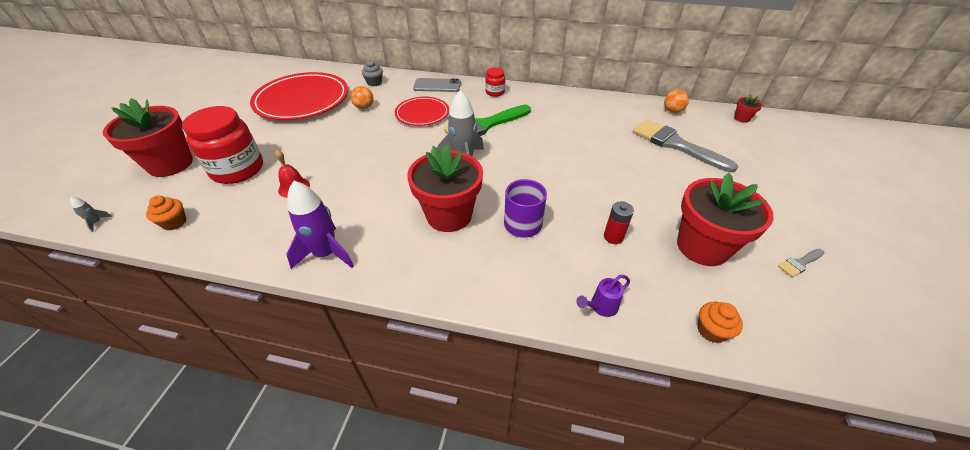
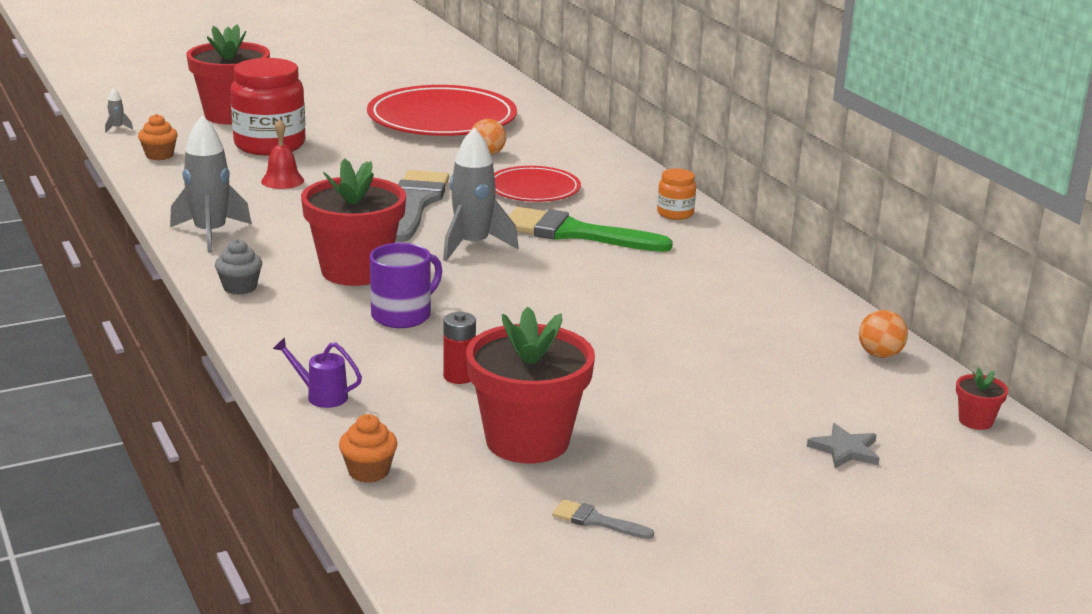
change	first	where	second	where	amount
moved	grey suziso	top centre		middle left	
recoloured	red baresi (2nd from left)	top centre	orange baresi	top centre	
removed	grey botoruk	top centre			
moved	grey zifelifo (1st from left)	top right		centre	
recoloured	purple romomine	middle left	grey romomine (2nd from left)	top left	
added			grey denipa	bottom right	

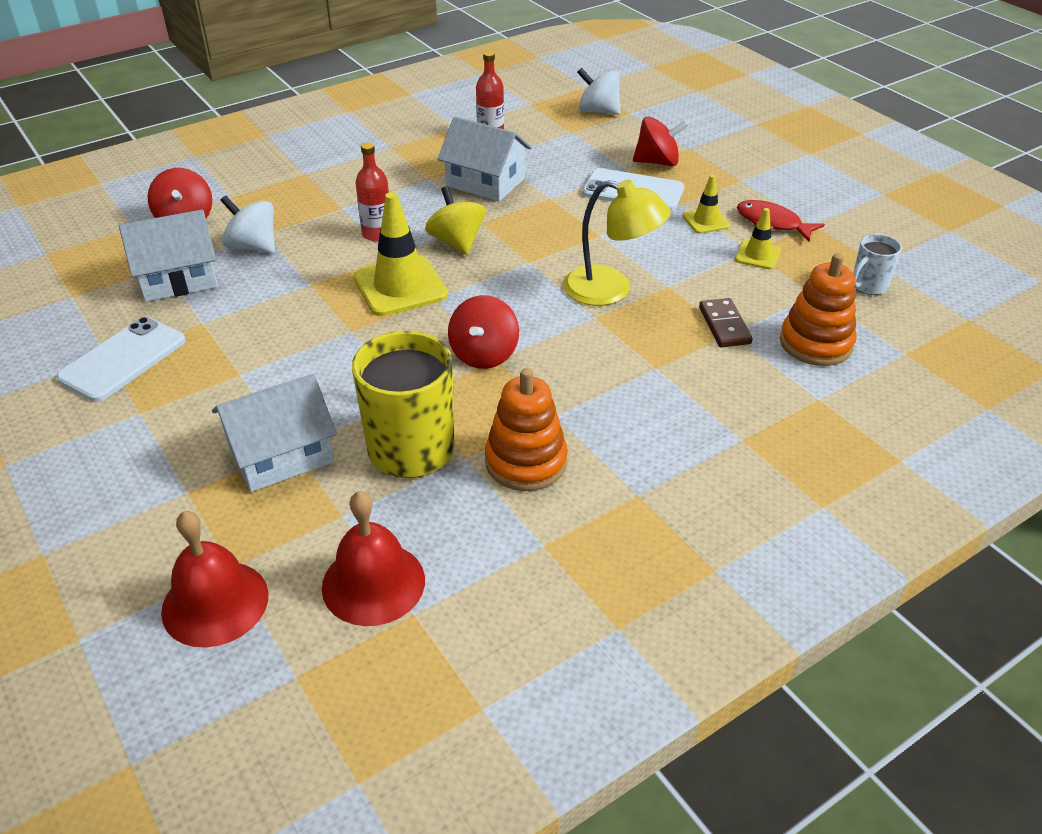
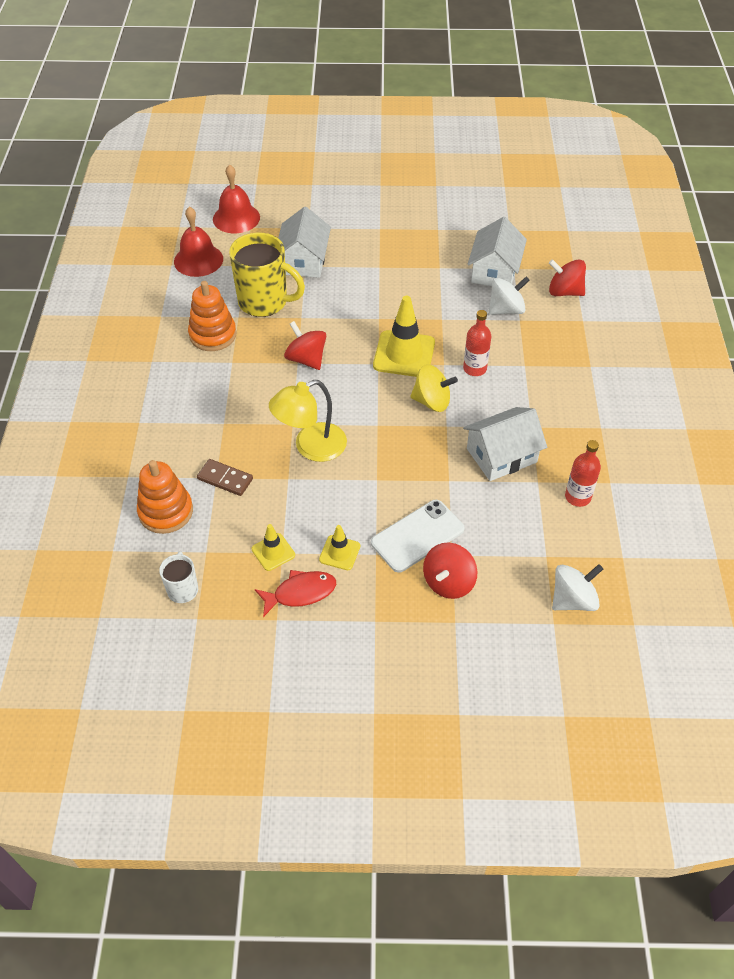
change	first	where	second	where	amount
removed	white botoruk (1st from left)	middle left			

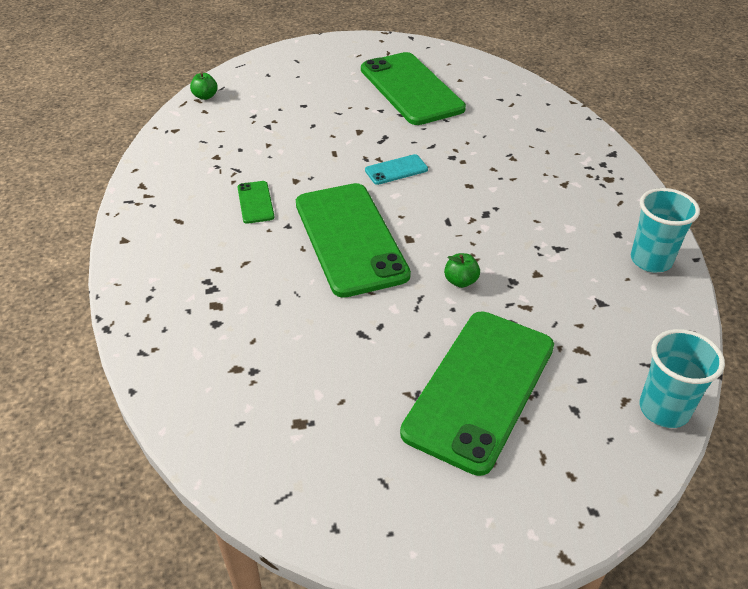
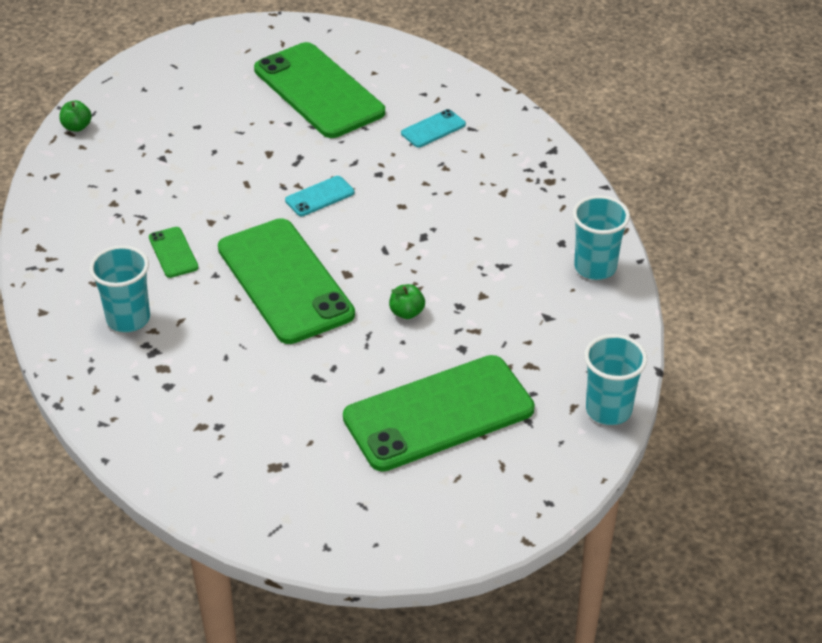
change	first	where	second	where	amount
turned	green botoruk (4th from left)	bottom centre		centre	45 degrees clockwise
added			turquoise botoruk (2nd from left)	top centre	
added			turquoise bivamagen (1st from left)	middle left	

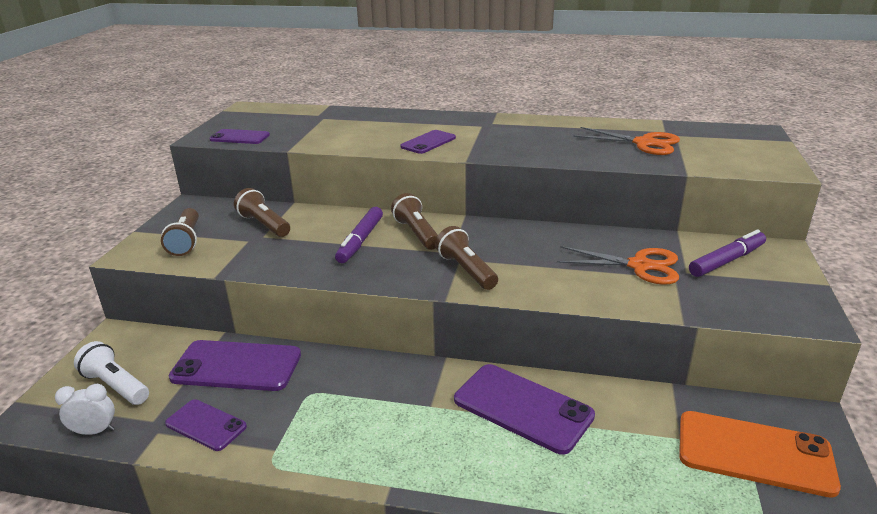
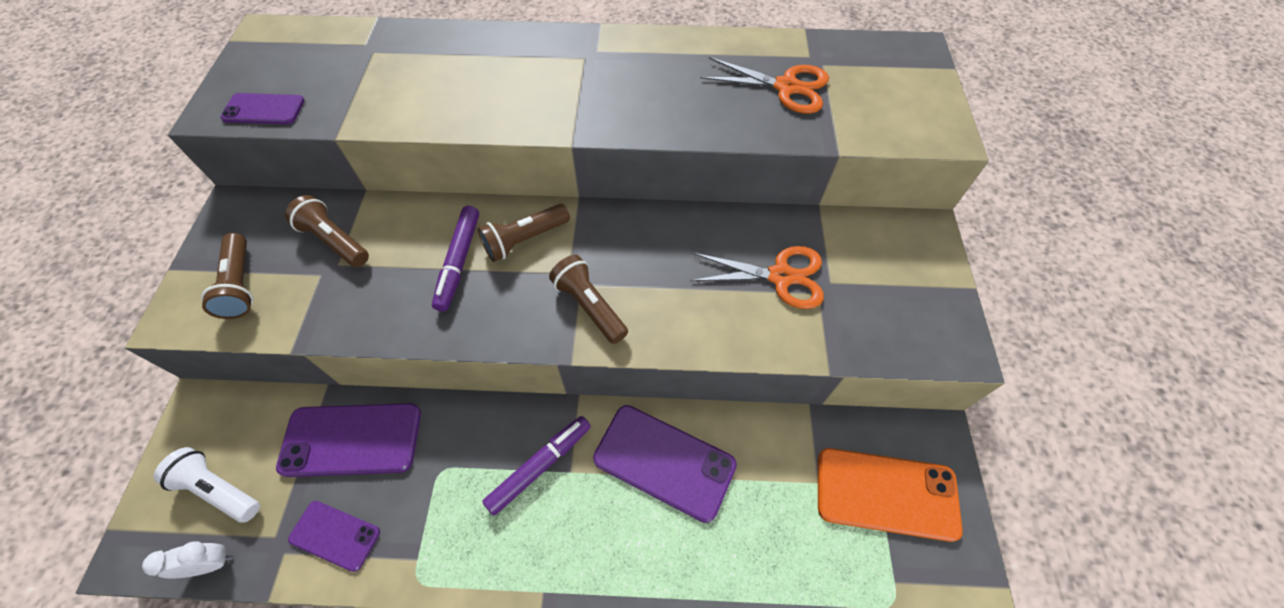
change	first	where	second	where	amount
removed	purple botoruk (4th from left)	top centre			
turned	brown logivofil (3rd from left)	centre		centre	90 degrees counterclockwise
moved	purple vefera (2nd from left)	middle right		bottom centre	

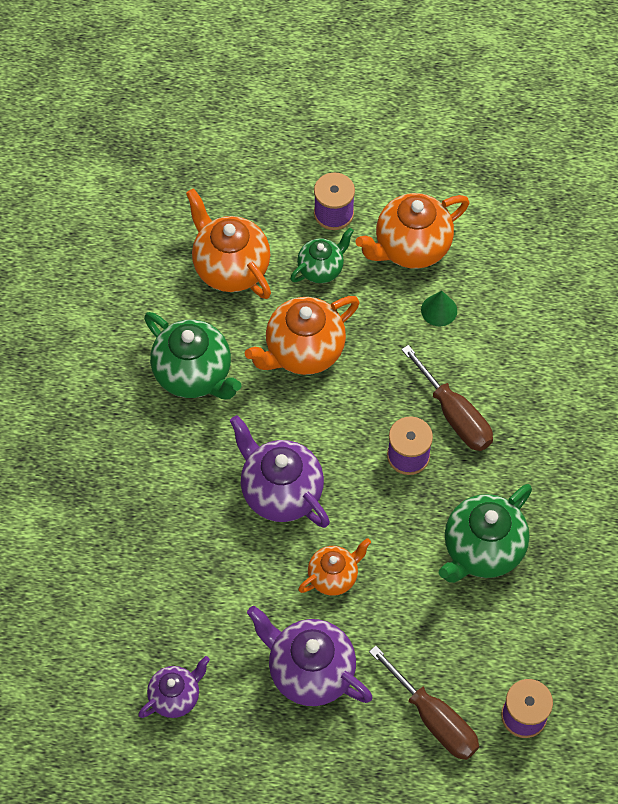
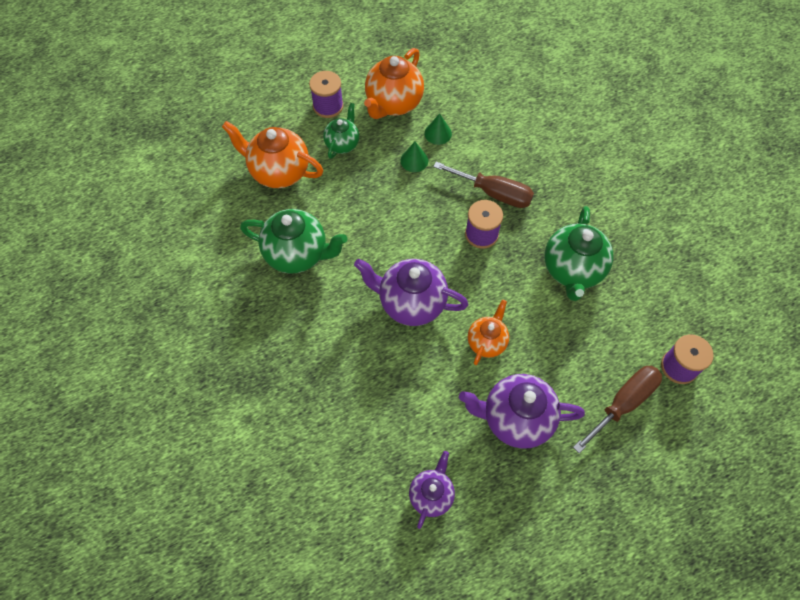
change	first	where	second	where	amount
removed	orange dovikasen (2nd from left)	centre			
turned	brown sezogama (1st from left in the first image)	bottom right	brown sezogama (2nd from left)	bottom right	60 degrees counterclockwise
added			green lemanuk (1st from left)	top centre	

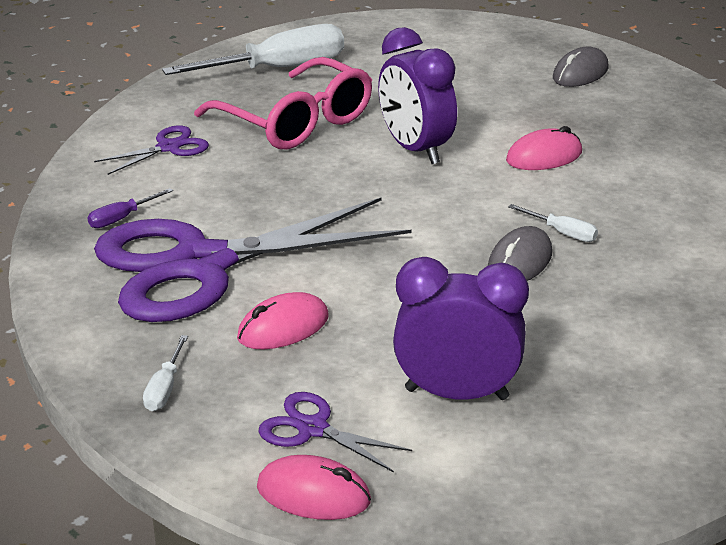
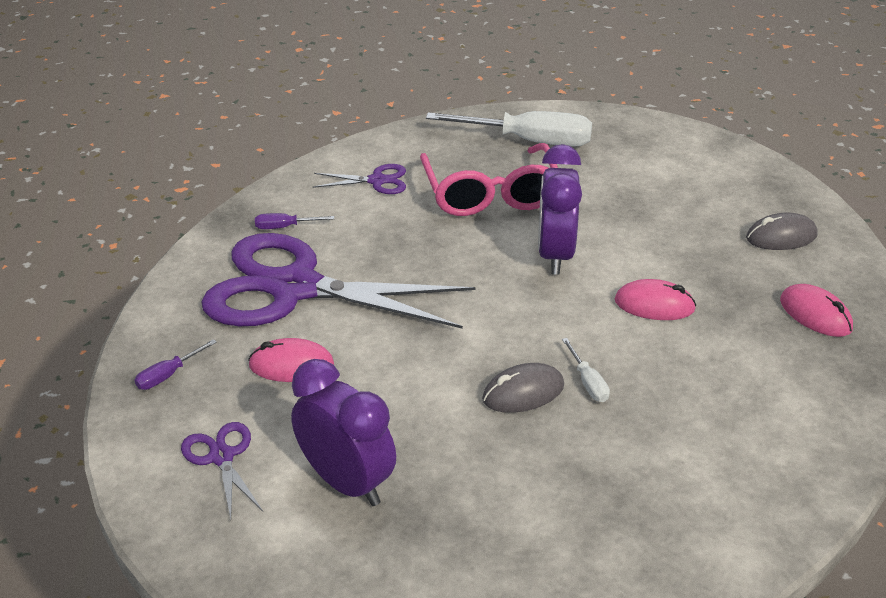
change	first	where	second	where	amount
recoloured	white sezogama (1st from left)	bottom left	purple sezogama (1st from left)	middle left	
moved	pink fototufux (2nd from left in the first image)	bottom centre	pink fototufux (3rd from left)	middle right	

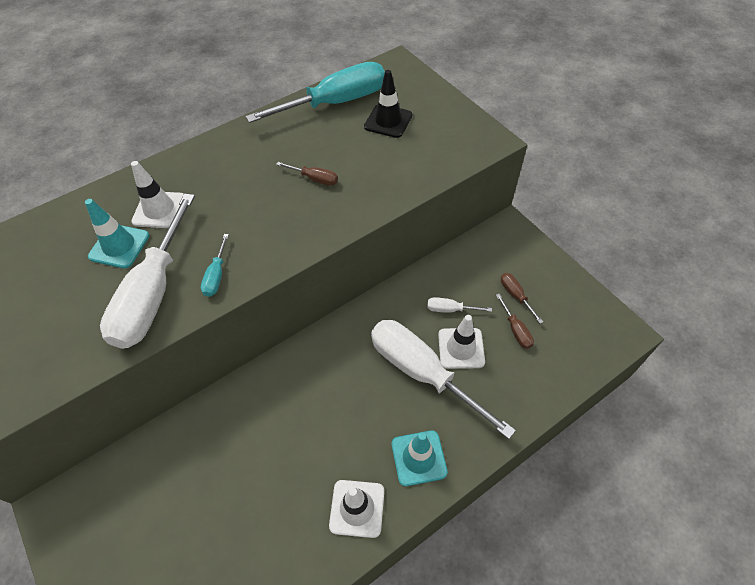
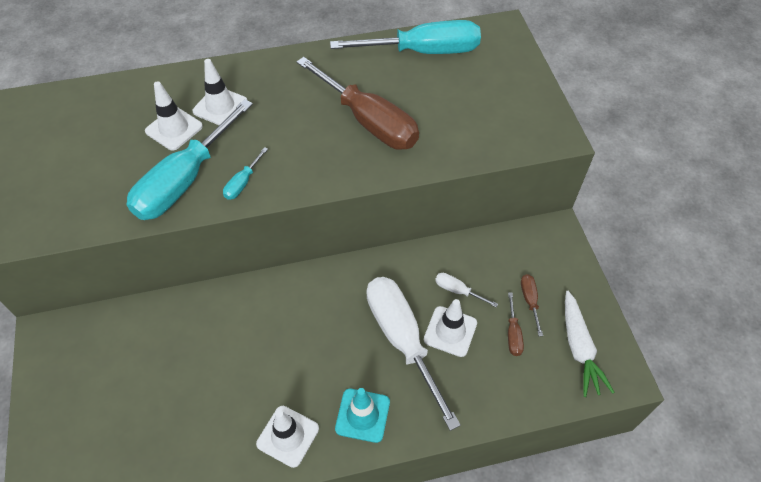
change	first	where	second	where	amount
removed	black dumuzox	top centre			
resized	brown sezogama (1st from left)	top centre		top centre	x2.42
recoloured	white sezogama (1st from left)	middle left	turquoise sezogama (1st from left)	top left	
recoloured	turquoise dumuzox (1st from left)	middle left	white dumuzox (1st from left)	top left	
added			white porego	bottom right	

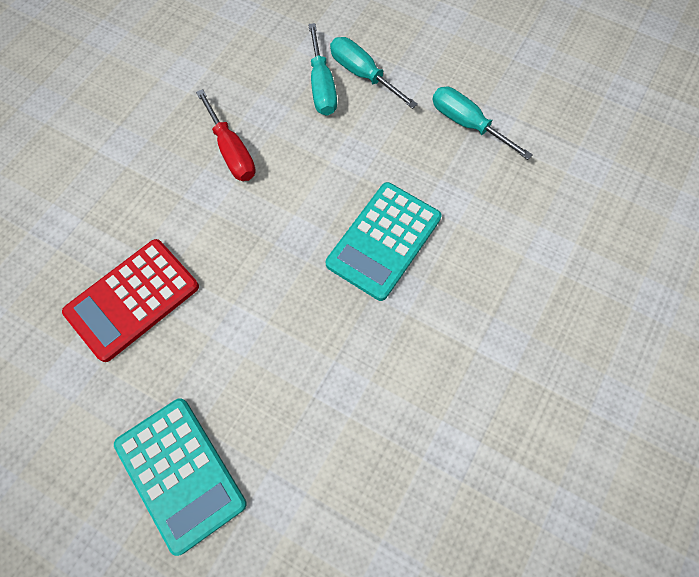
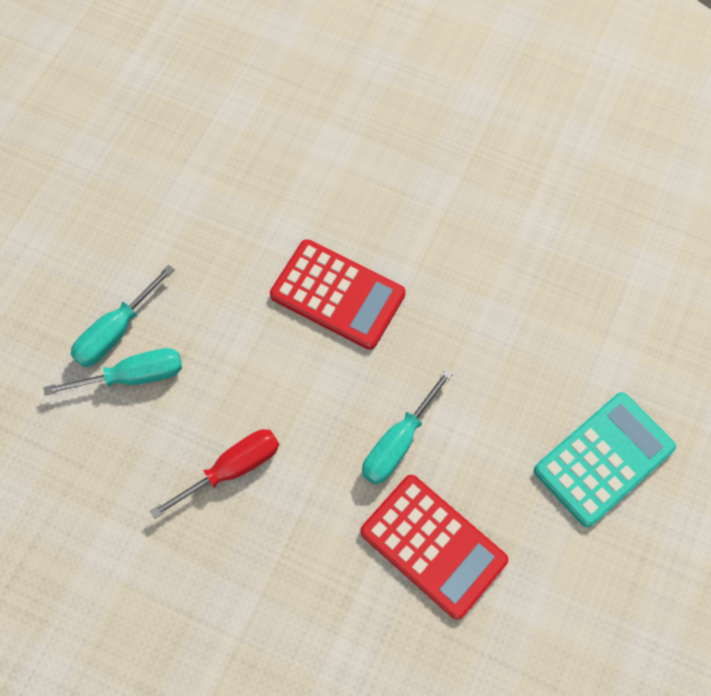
change	first	where	second	where	amount
moved	turquoise sezogama (3rd from left)	top right		centre	
recoloured	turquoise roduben (2nd from left)	centre	red roduben (1st from left)	centre	

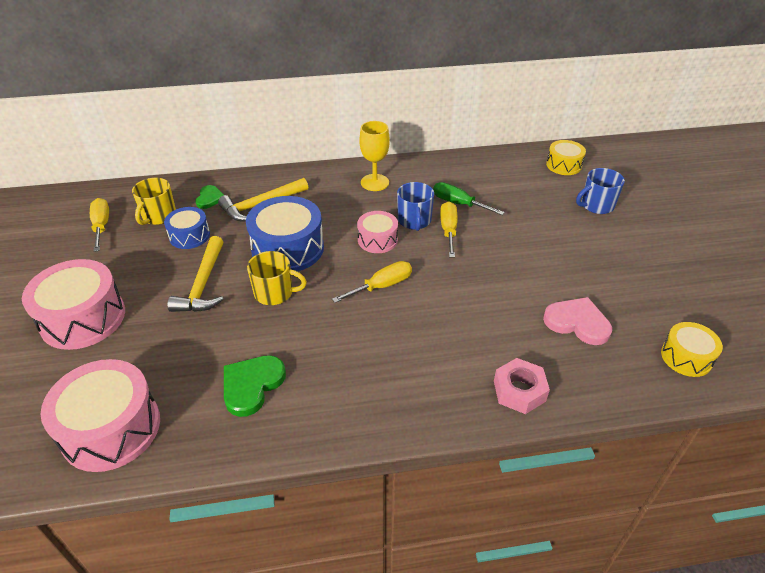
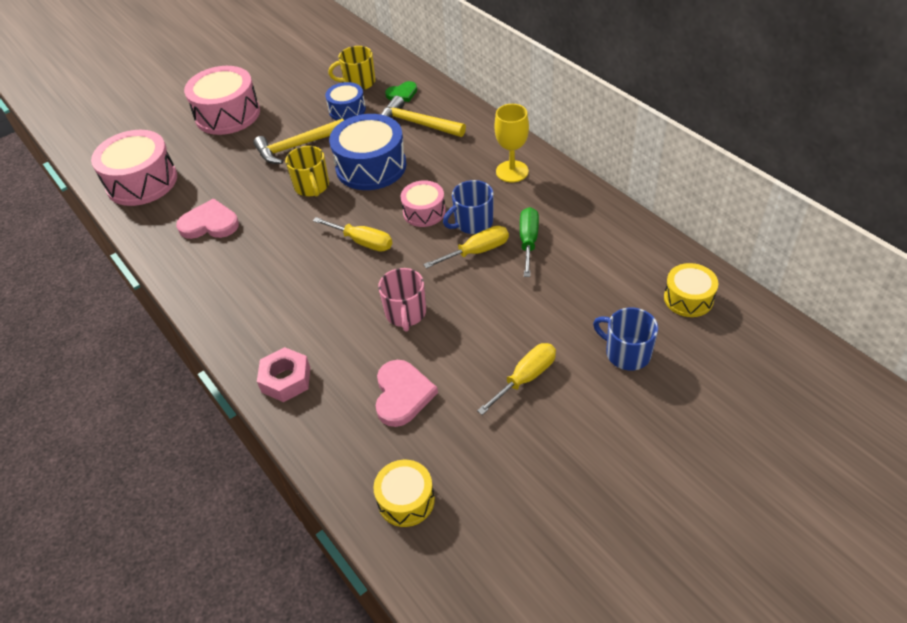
change	first	where	second	where	amount
moved	yellow sezogama (1st from left in the first image)	middle left	yellow sezogama (3rd from left)	centre	
recoloured	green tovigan (2nd from left)	bottom centre	pink tovigan (1st from left)	middle left	
added			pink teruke	centre	

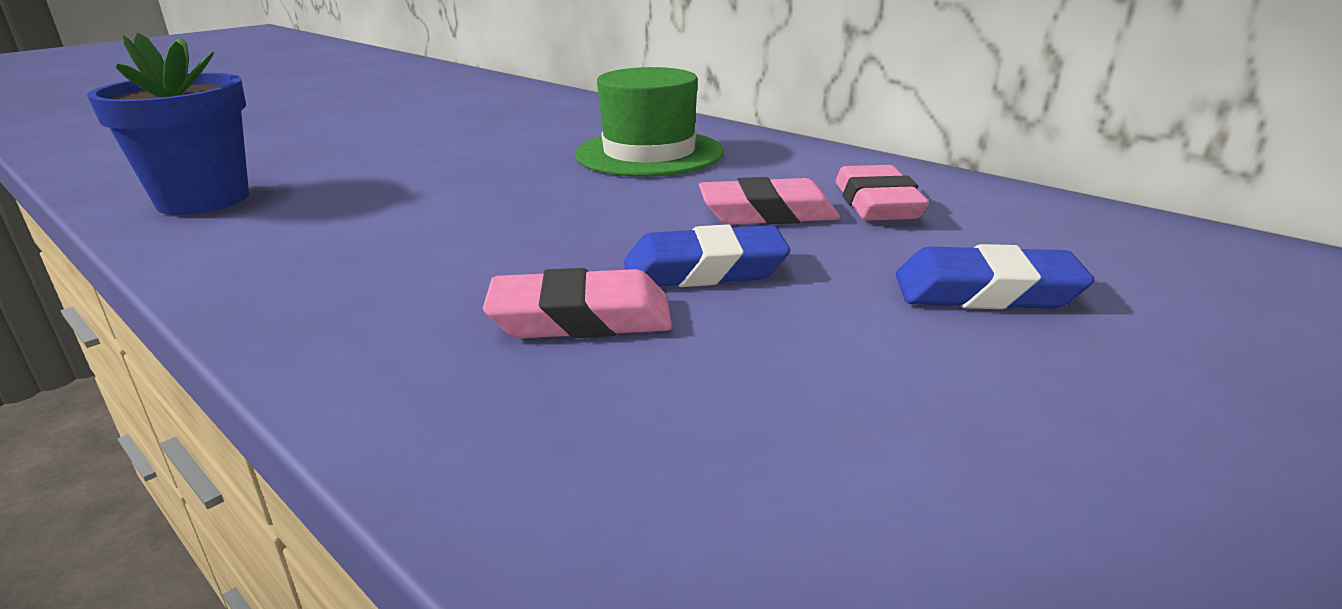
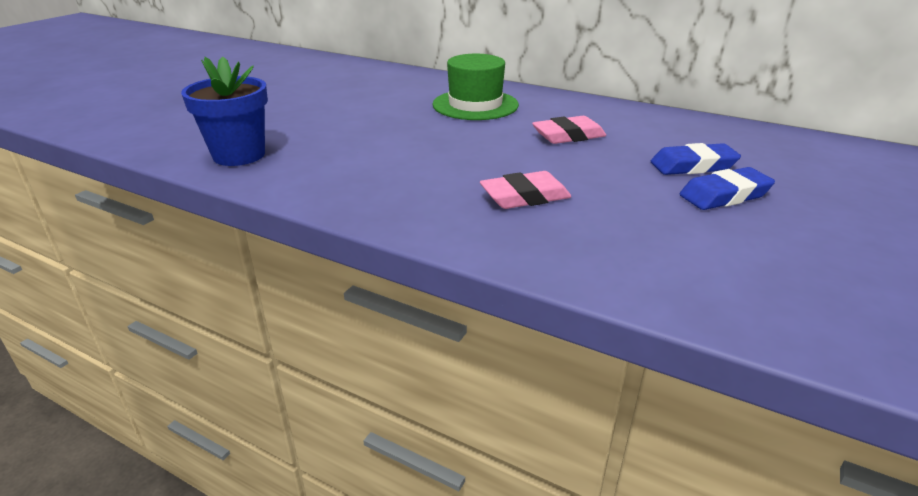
change	first	where	second	where	amount
removed	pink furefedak (3rd from left)	top centre			
moved	blue furefedak (1st from left in the first image)	centre	blue furefedak (2nd from left)	middle right	

